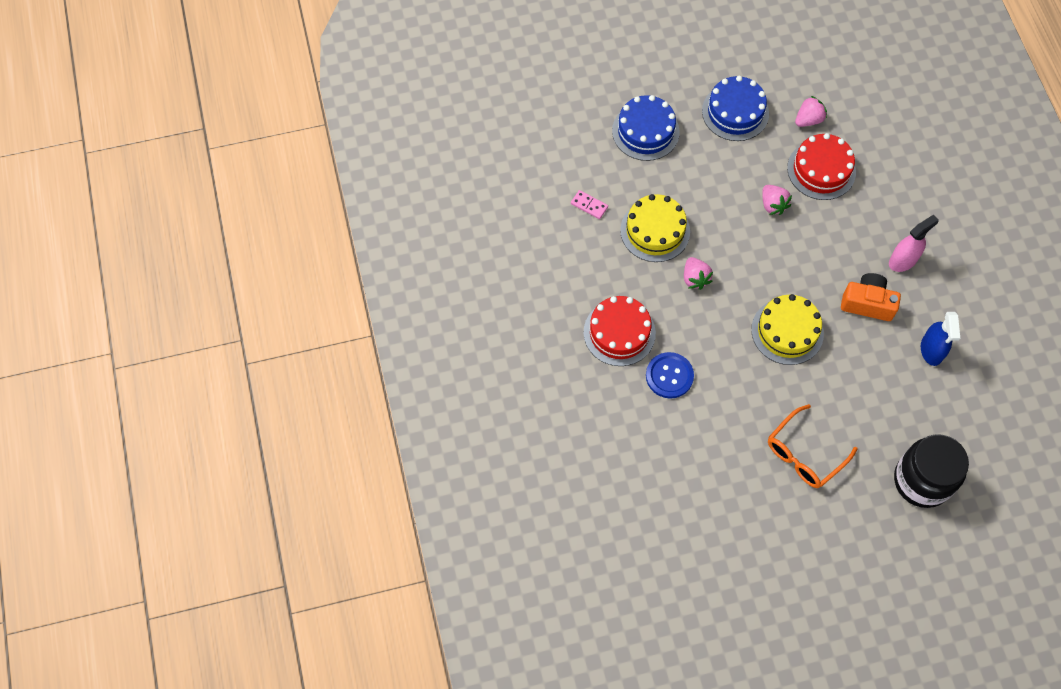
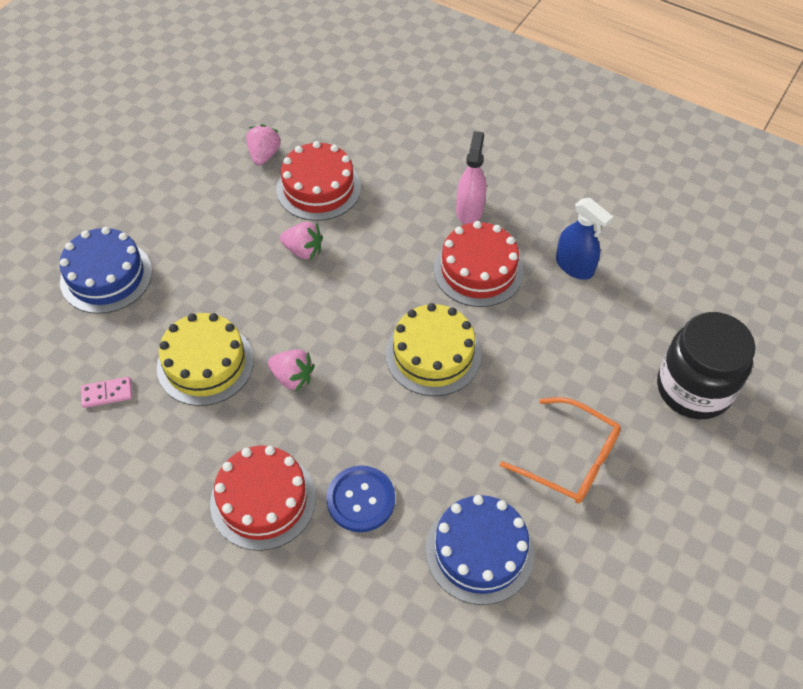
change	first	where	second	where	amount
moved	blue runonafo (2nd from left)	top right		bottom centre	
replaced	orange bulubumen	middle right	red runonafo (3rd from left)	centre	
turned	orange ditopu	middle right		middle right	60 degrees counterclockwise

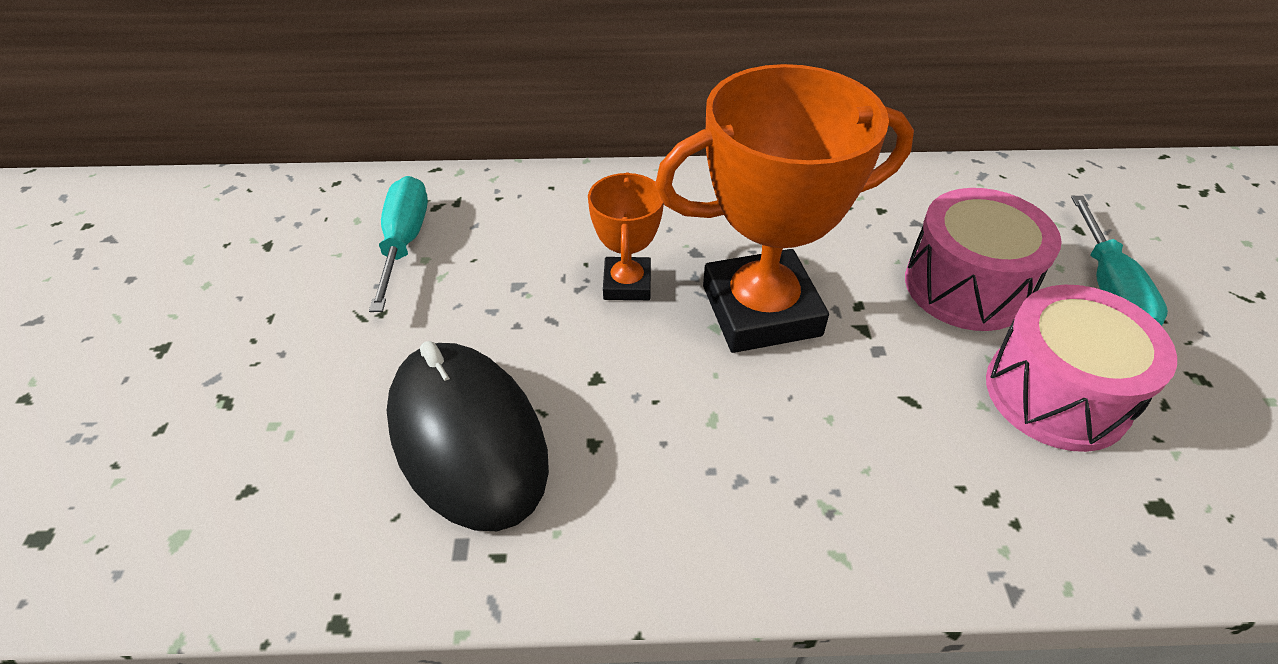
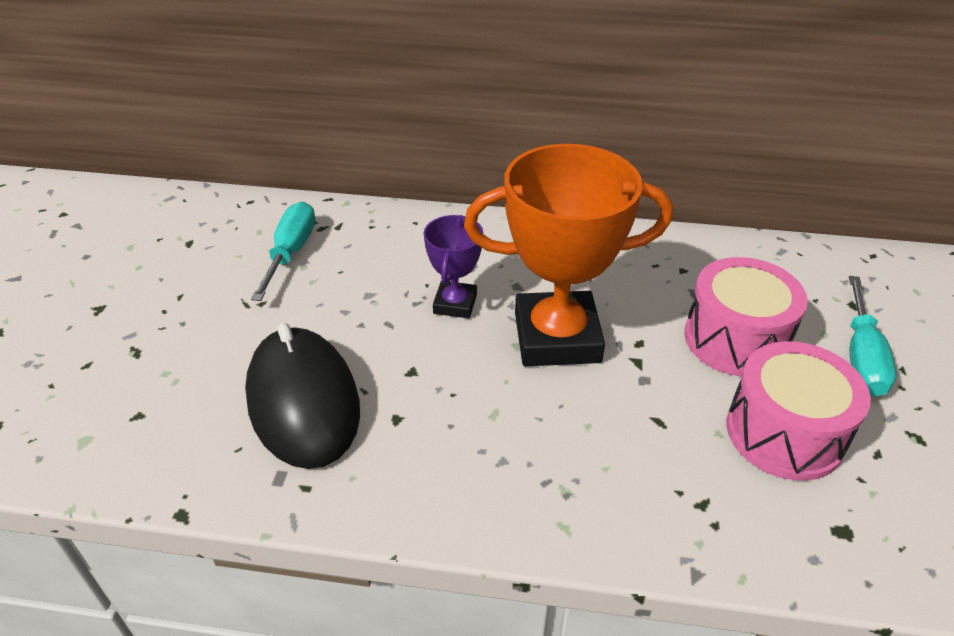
change	first	where	second	where	amount
recoloured	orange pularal (1st from left)	centre	purple pularal	centre	

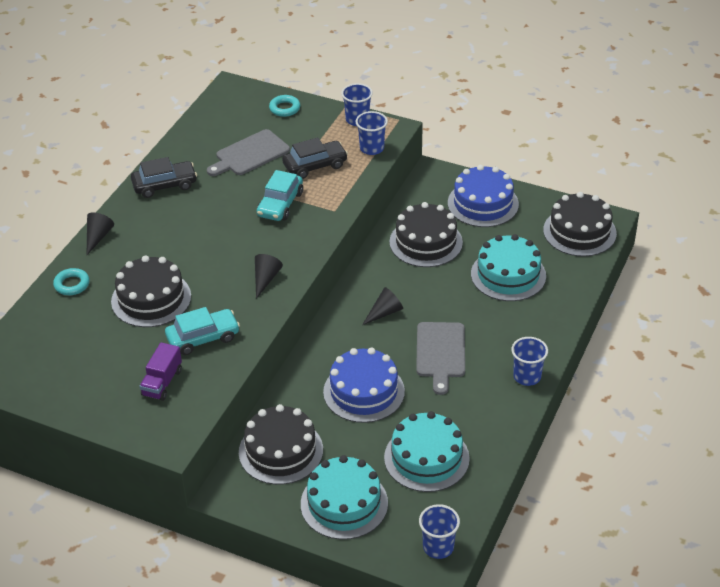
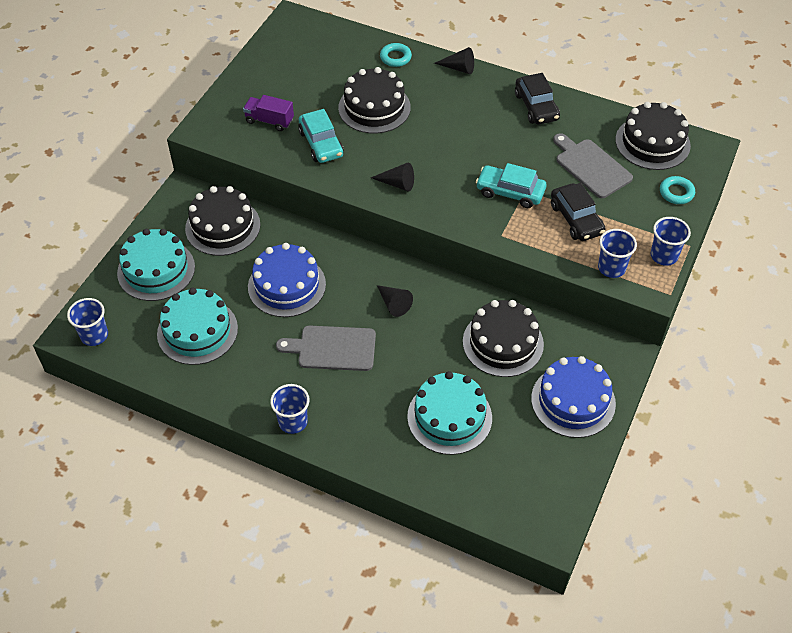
change	first	where	second	where	amount
moved	black runonafo (4th from left)	middle right		top right	

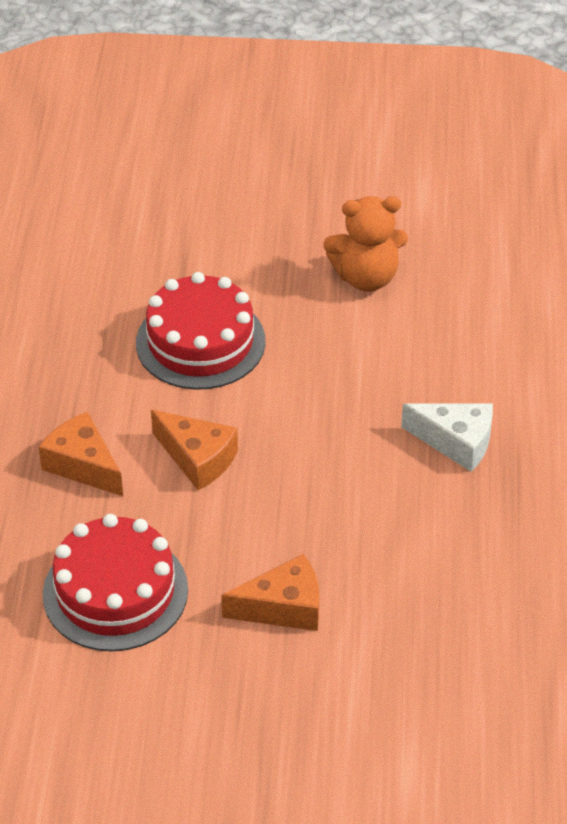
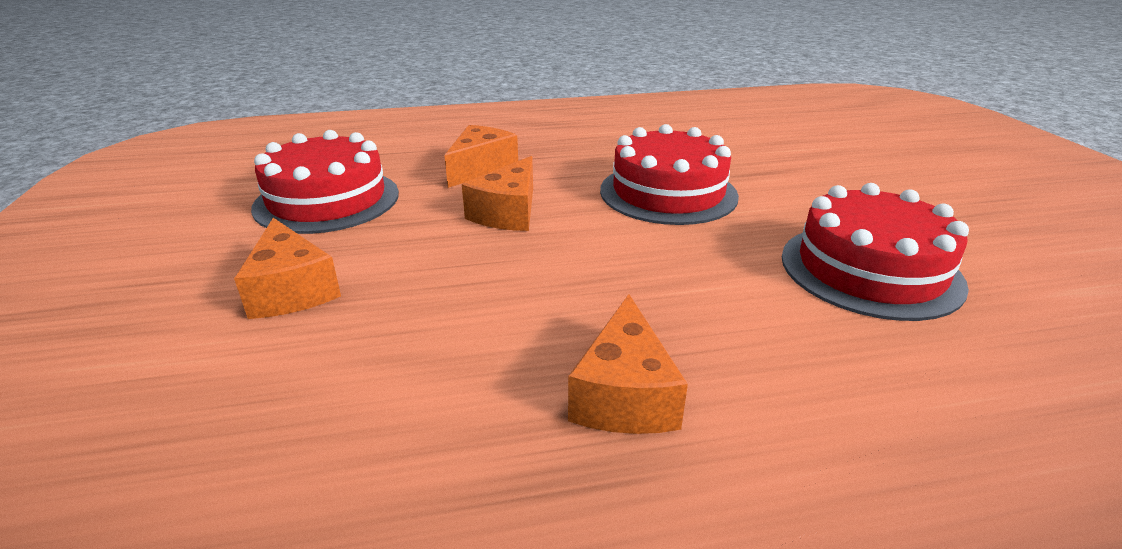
change	first	where	second	where	amount
replaced	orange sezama	top centre	red runonafo (3rd from left)	middle right	
recoloured	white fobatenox	middle right	orange fobatenox (4th from left)	centre	

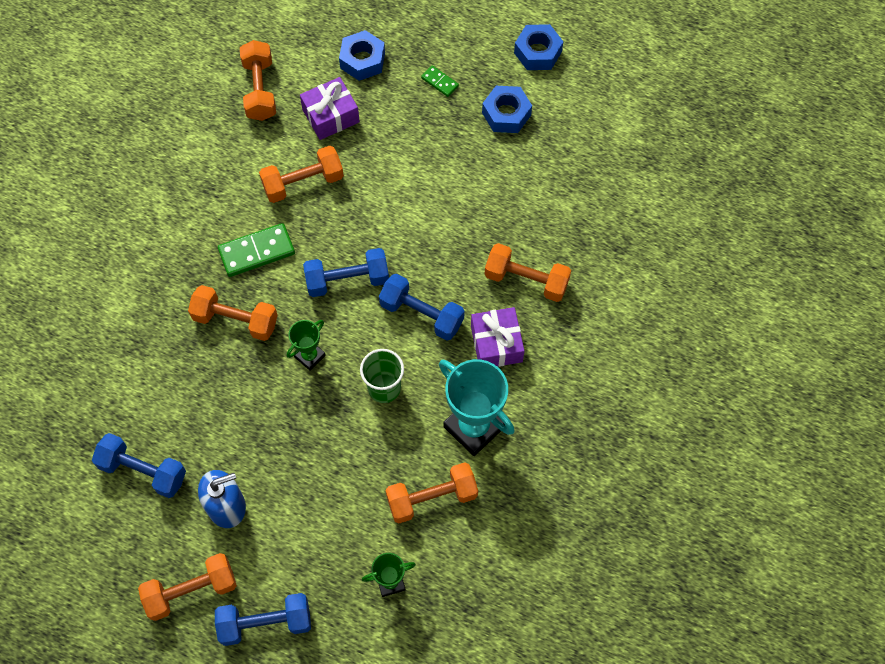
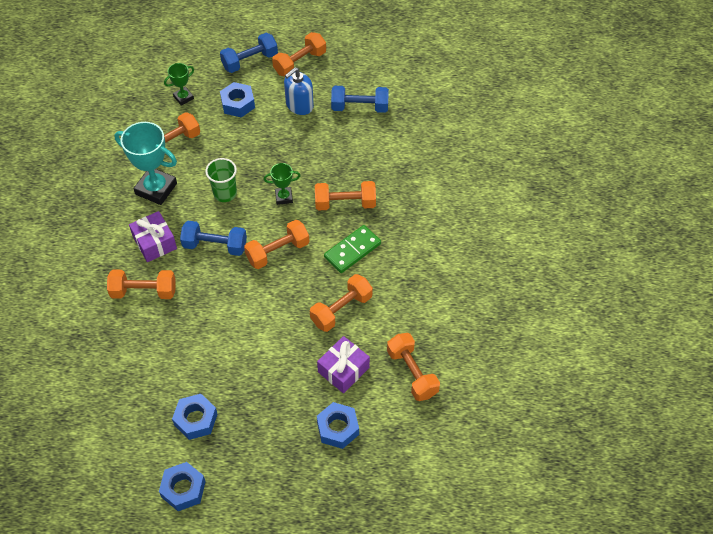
change	first	where	second	where	amount
removed	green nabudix (2nd from left)	top centre			
recoloured	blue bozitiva (3rd from left)	centre	orange bozitiva (3rd from left)	centre	
turned	green pularal (1st from left in the first image)	centre	green pularal (2nd from left)	centre	60 degrees clockwise
added			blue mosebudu (3rd from left)	top left	

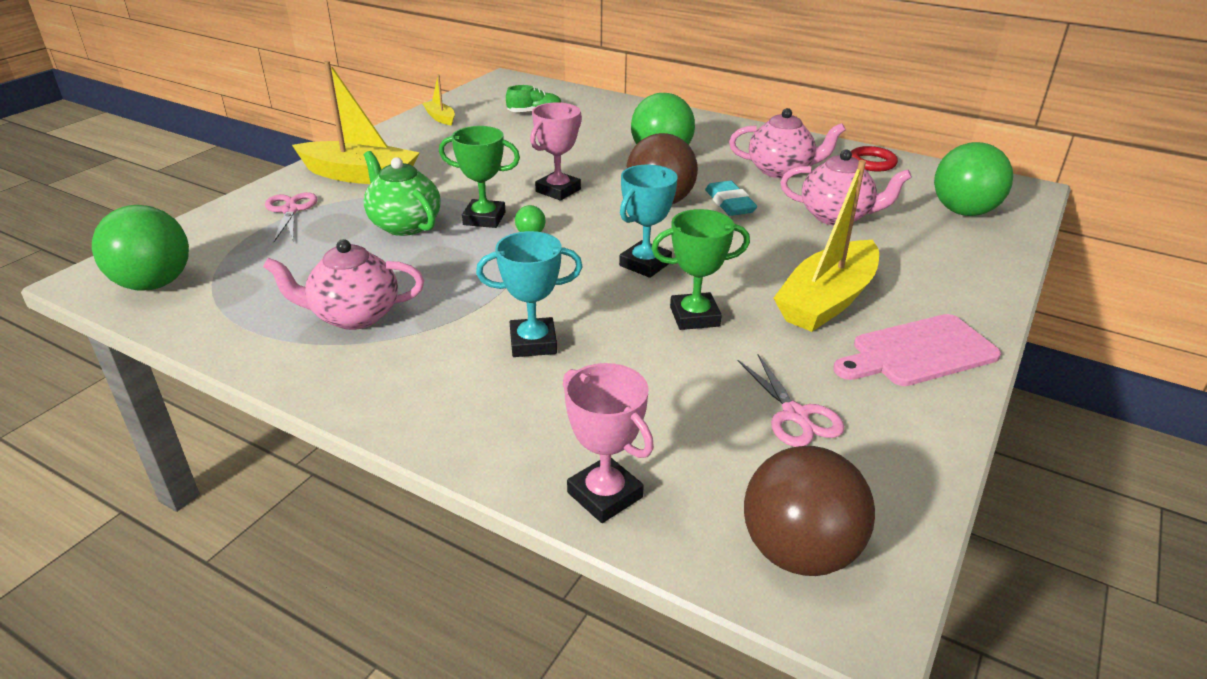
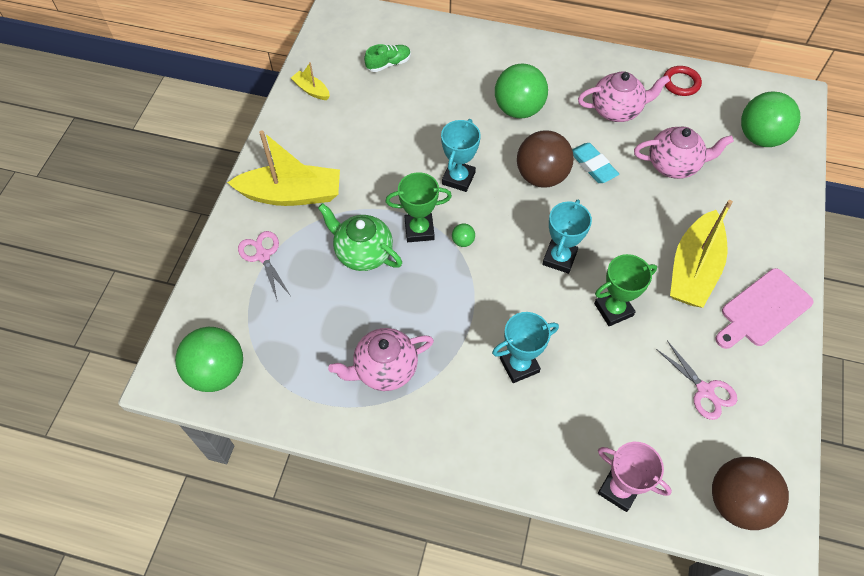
change	first	where	second	where	amount
recoloured	pink pularal (1st from left)	top centre	turquoise pularal (1st from left)	top centre	

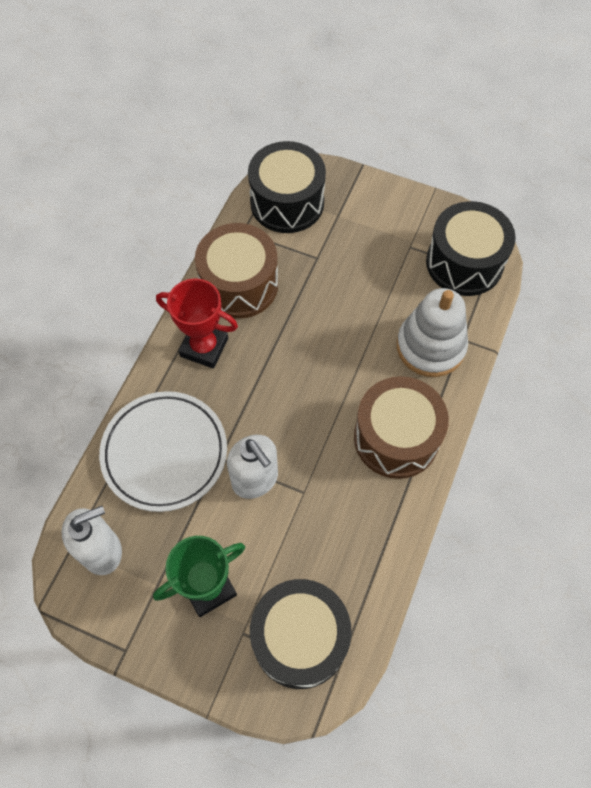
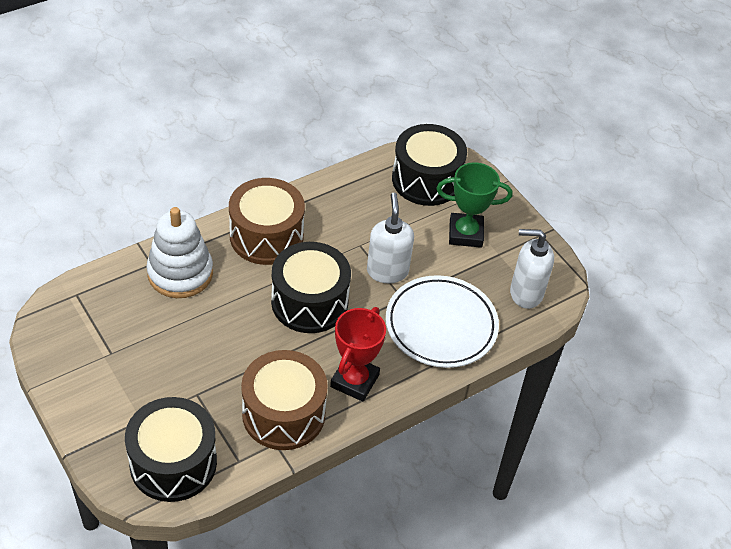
change	first	where	second	where	amount
moved	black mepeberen (3rd from left in the first image)	top right	black mepeberen (2nd from left)	centre	
turned	red pularal	centre		centre	60 degrees clockwise

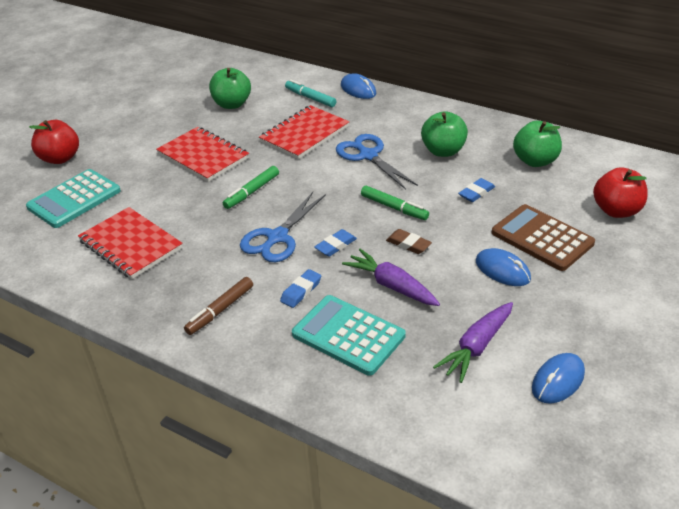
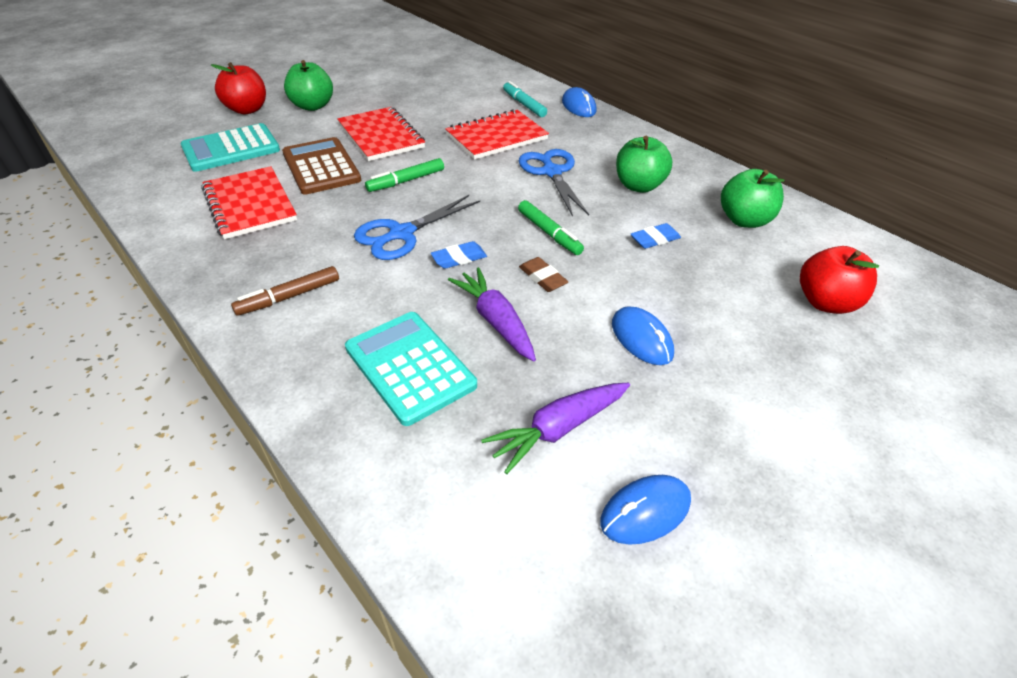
change	first	where	second	where	amount
moved	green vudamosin (1st from left)	top centre		top left	
moved	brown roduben	middle right		top left	
removed	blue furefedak (1st from left)	centre			

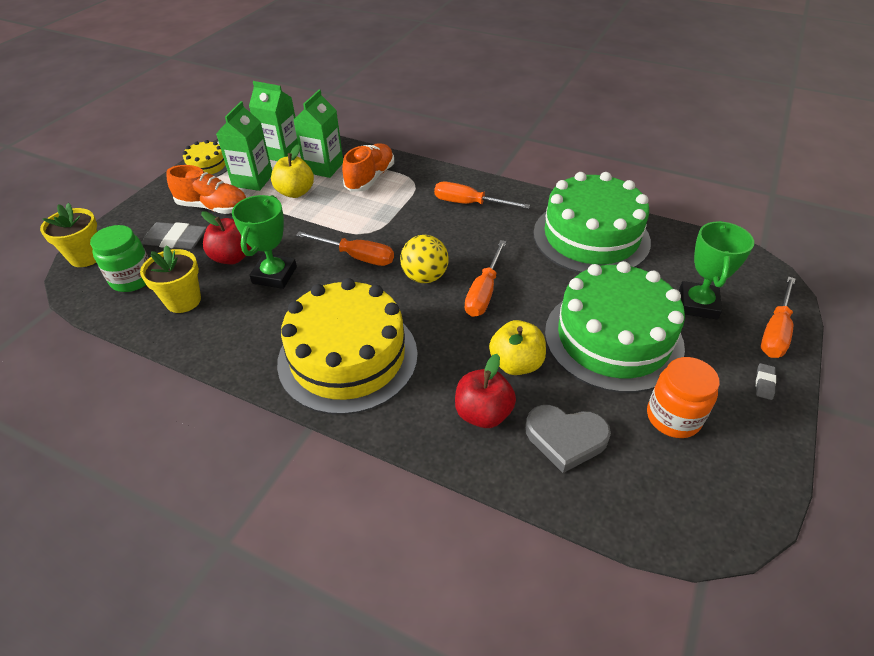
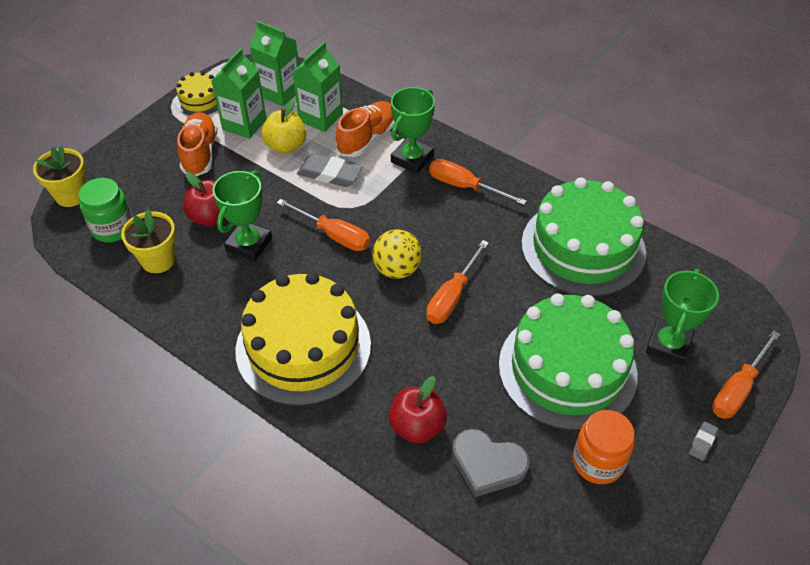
change	first	where	second	where	amount
turned	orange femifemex (1st from left)	top left		top left	120 degrees counterclockwise
moved	grey furefedak (1st from left)	middle left		top centre	
removed	yellow vudamosin (2nd from left)	centre			
added			green pularal (2nd from left)	top centre	

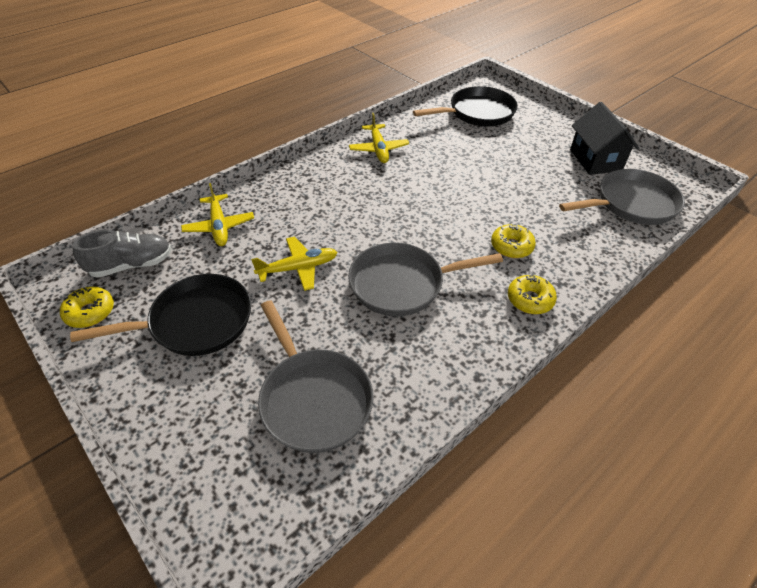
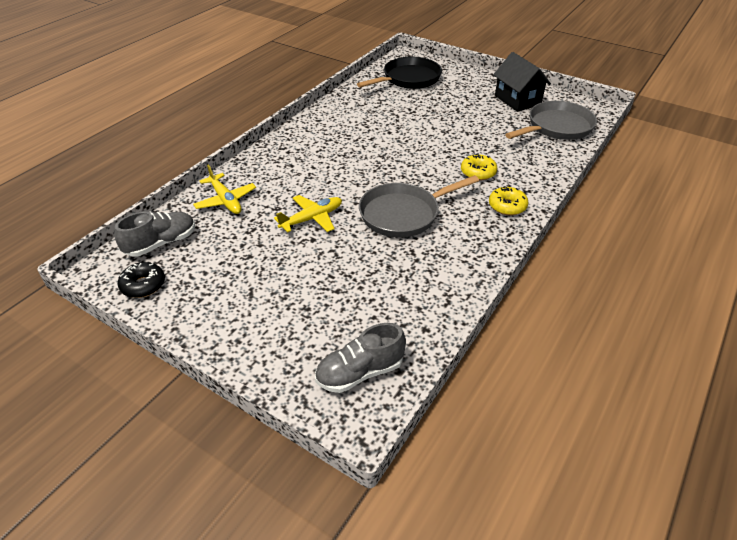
change	first	where	second	where	amount
removed	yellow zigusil (3rd from left)	top centre			
removed	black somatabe (1st from left)	middle left			
recoloured	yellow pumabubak (1st from left)	middle left	black pumabubak	middle left	
removed	grey somatabe (1st from left)	centre			
added			grey femifemex (2nd from left)	centre	

